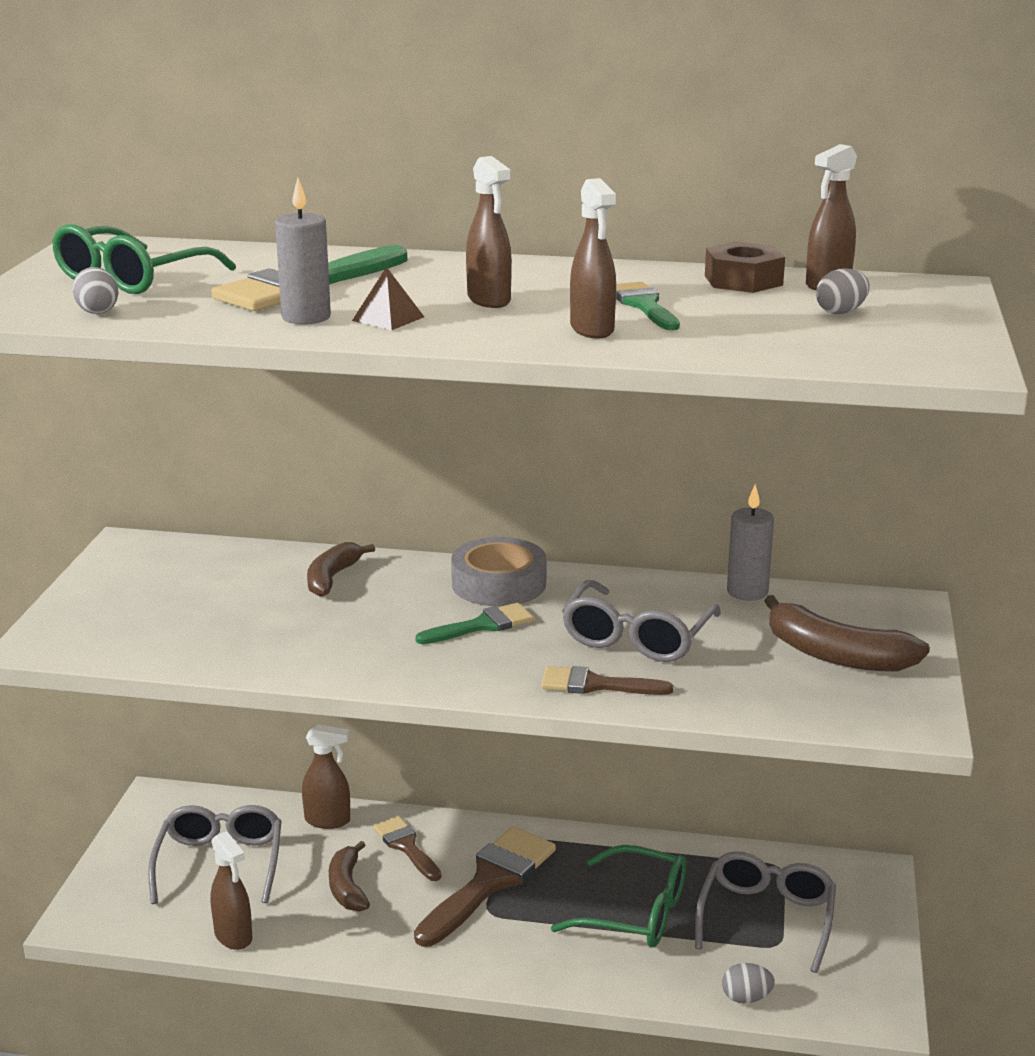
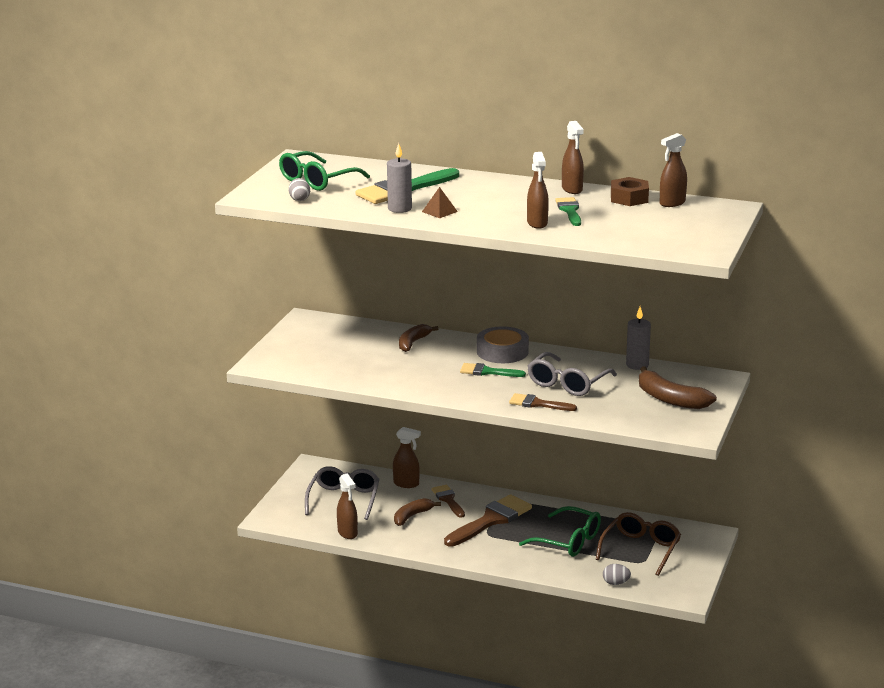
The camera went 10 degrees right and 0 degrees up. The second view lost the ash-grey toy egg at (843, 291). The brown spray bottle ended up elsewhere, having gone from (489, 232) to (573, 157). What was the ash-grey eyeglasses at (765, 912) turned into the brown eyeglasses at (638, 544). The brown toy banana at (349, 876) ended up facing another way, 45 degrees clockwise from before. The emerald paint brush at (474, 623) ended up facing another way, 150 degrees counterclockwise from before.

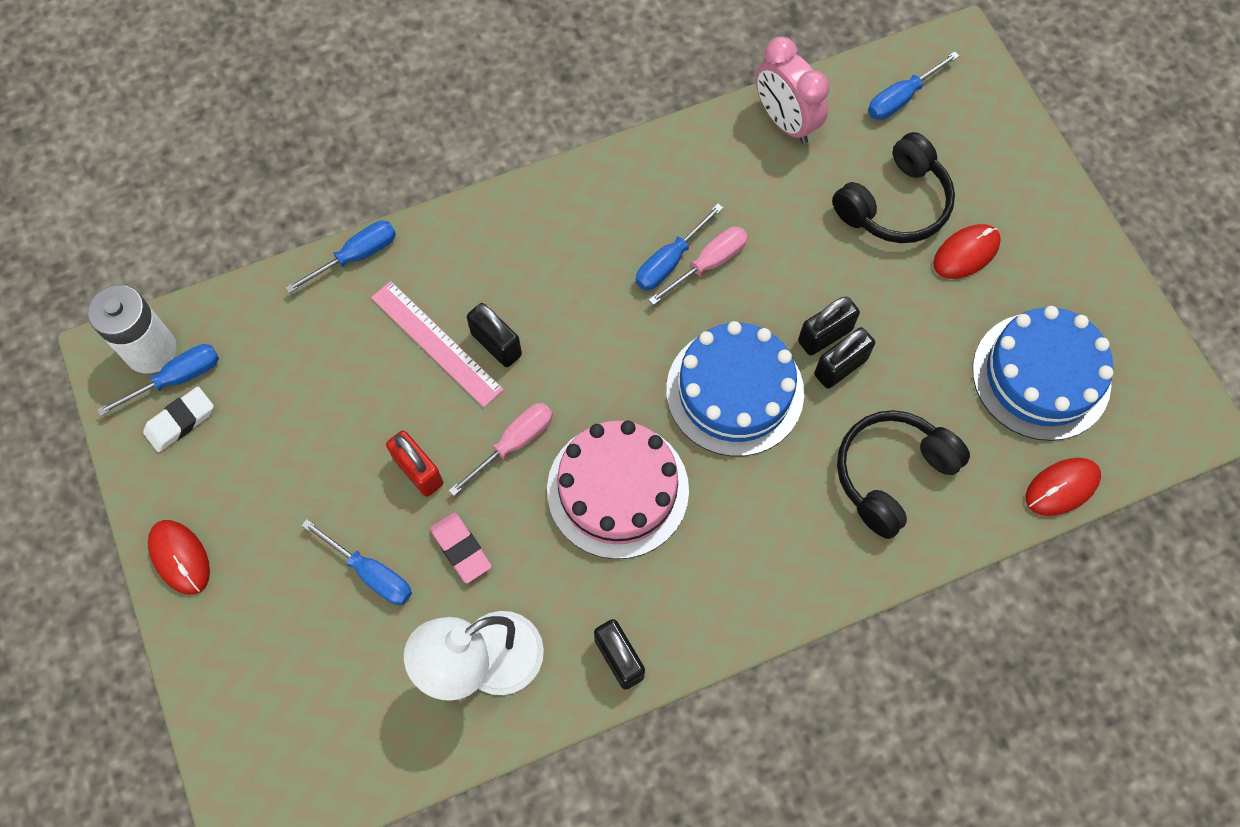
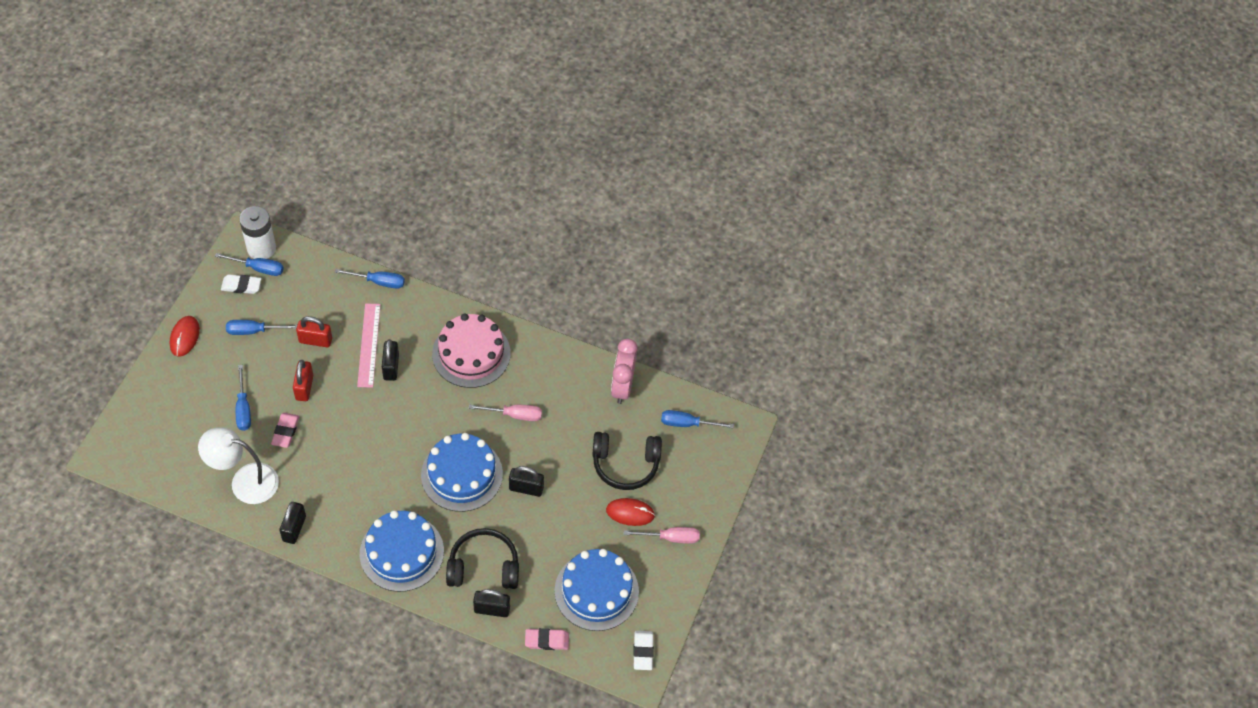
The camera went 40 degrees right and 10 degrees down. The second view gained the scarlet padlock at (314, 332). The second view gained the cobalt layer cake at (402, 551). The second view gained the snow-white eraser at (643, 650). The pink flat screwdriver ended up elsewhere, having gone from (501, 449) to (662, 535). The pink layer cake ended up elsewhere, having gone from (618, 489) to (471, 350). The cobalt flat screwdriver ended up elsewhere, having gone from (679, 247) to (261, 327). The black padlock ended up elsewhere, having gone from (844, 358) to (491, 603). Where the scarlet computer mouse stood at (1063, 487), the pink eraser came to stand at (547, 639).

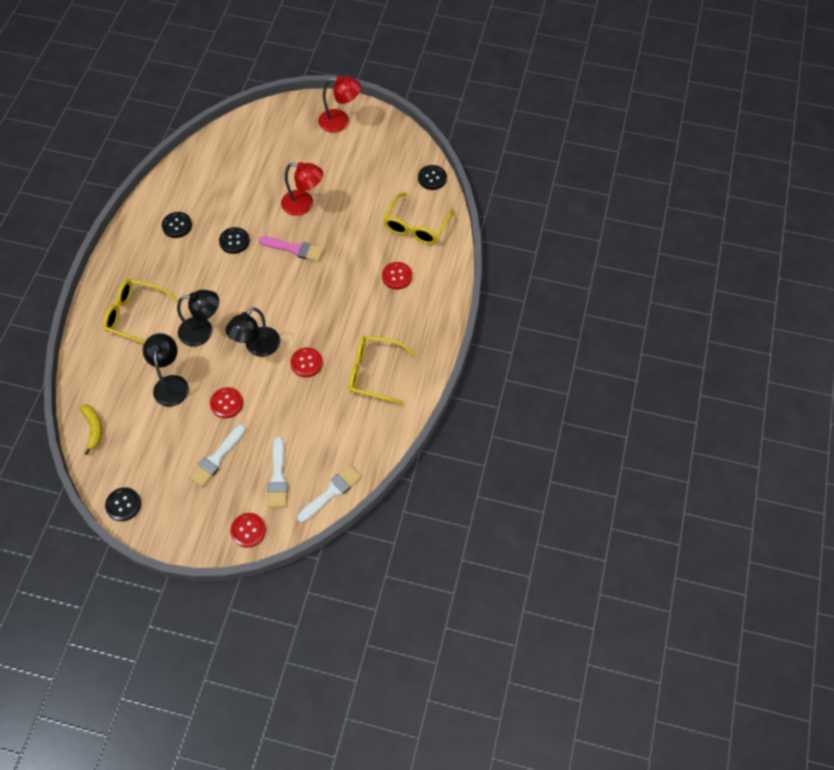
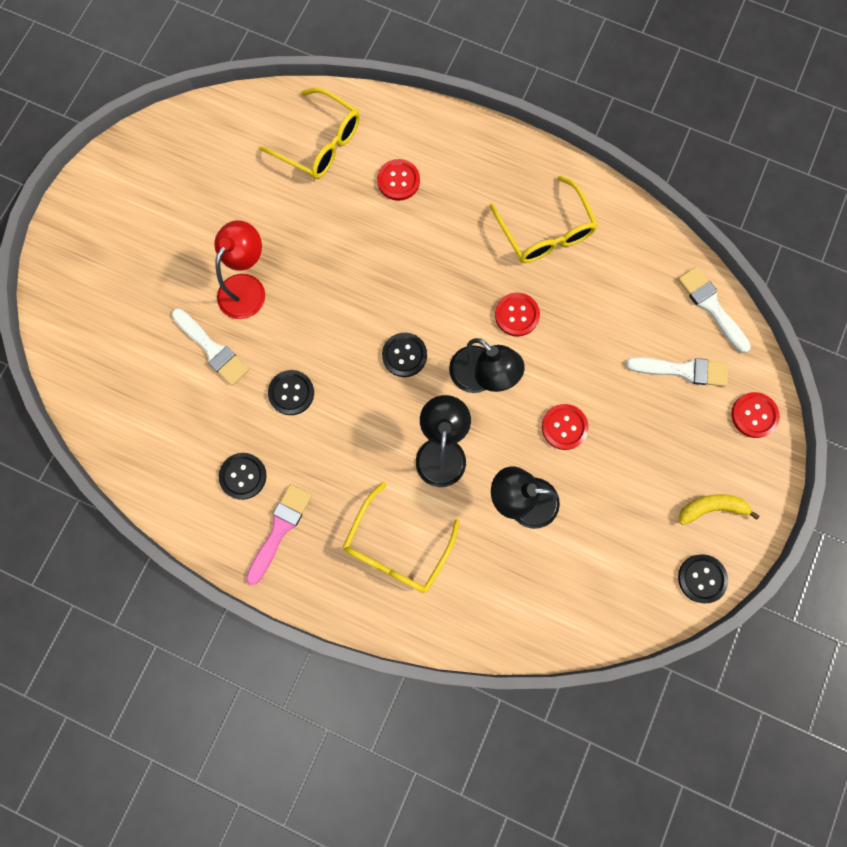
The camera went 80 degrees left and 15 degrees up. The second view lost the scarlet desk lamp at (340, 104). The yellow toy banana ended up elsewhere, having gone from (91, 429) to (719, 509). The snow-white paint brush ended up elsewhere, having gone from (217, 456) to (210, 347). The pink paint brush ended up elsewhere, having gone from (291, 249) to (279, 534). The black shirt button ended up elsewhere, having gone from (432, 177) to (404, 355). The yellow eyeglasses at (382, 370) ended up facing another way, 45 degrees counterclockwise from before.

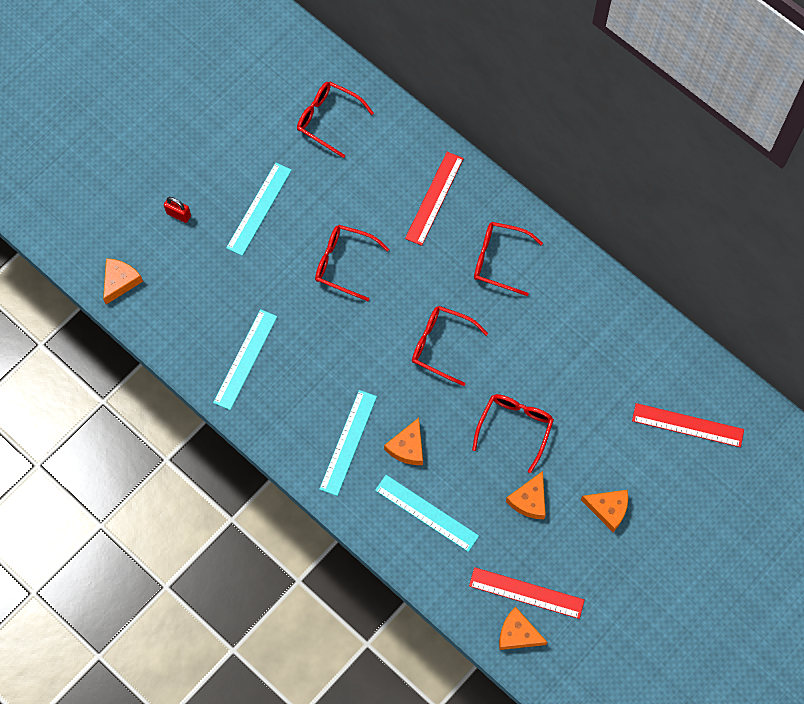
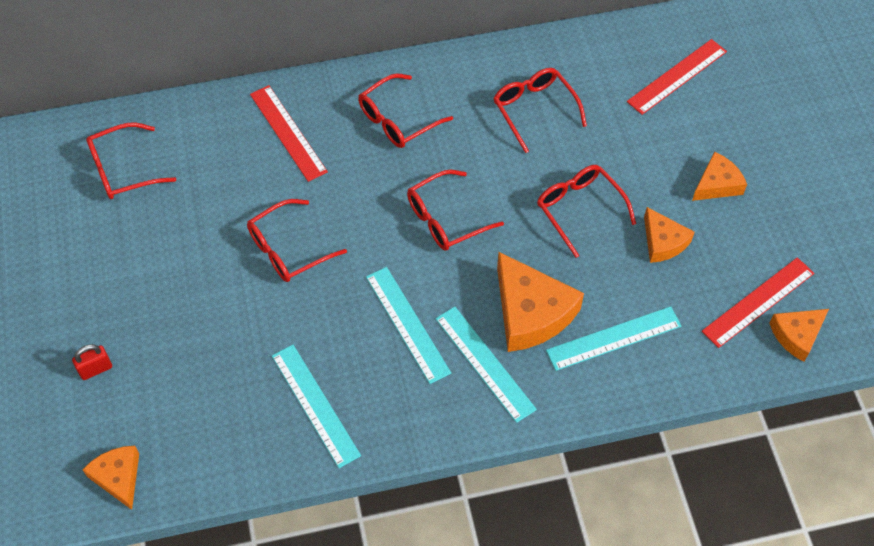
The camera went 55 degrees left and 10 degrees down. The second view gained the scarlet eyeglasses at (540, 110). The aqua straightedge ended up elsewhere, having gone from (259, 209) to (408, 325). The size of the orange-coloured cheese wedge at (403, 441) changed by a factor of 1.72.

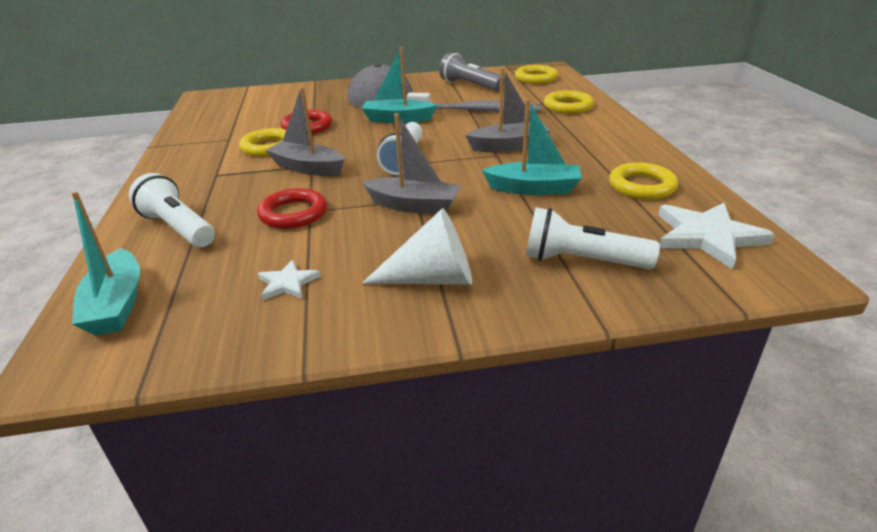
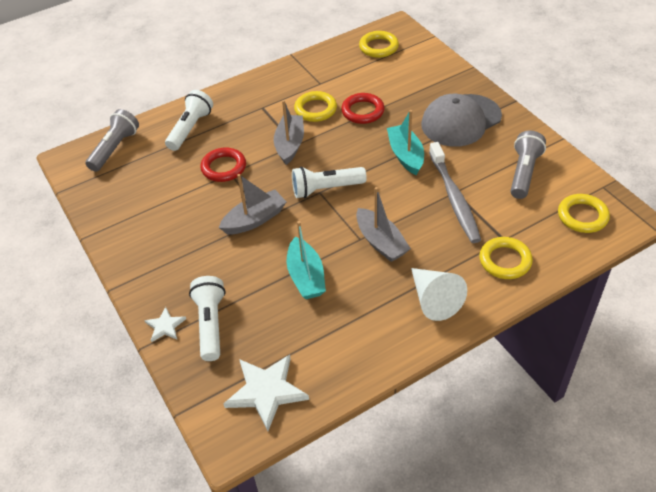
The camera went 70 degrees right and 15 degrees up. The snow-white star shape ended up elsewhere, having gone from (289, 280) to (165, 324). The snow-white cone shape ended up elsewhere, having gone from (417, 246) to (439, 294). The yellow hoop ended up elsewhere, having gone from (643, 180) to (379, 44). Where the aqua sailboat stood at (105, 263), the ash-grey pocket torch came to stand at (112, 140). The ash-grey sailboat at (411, 163) ended up facing another way, 120 degrees counterclockwise from before.

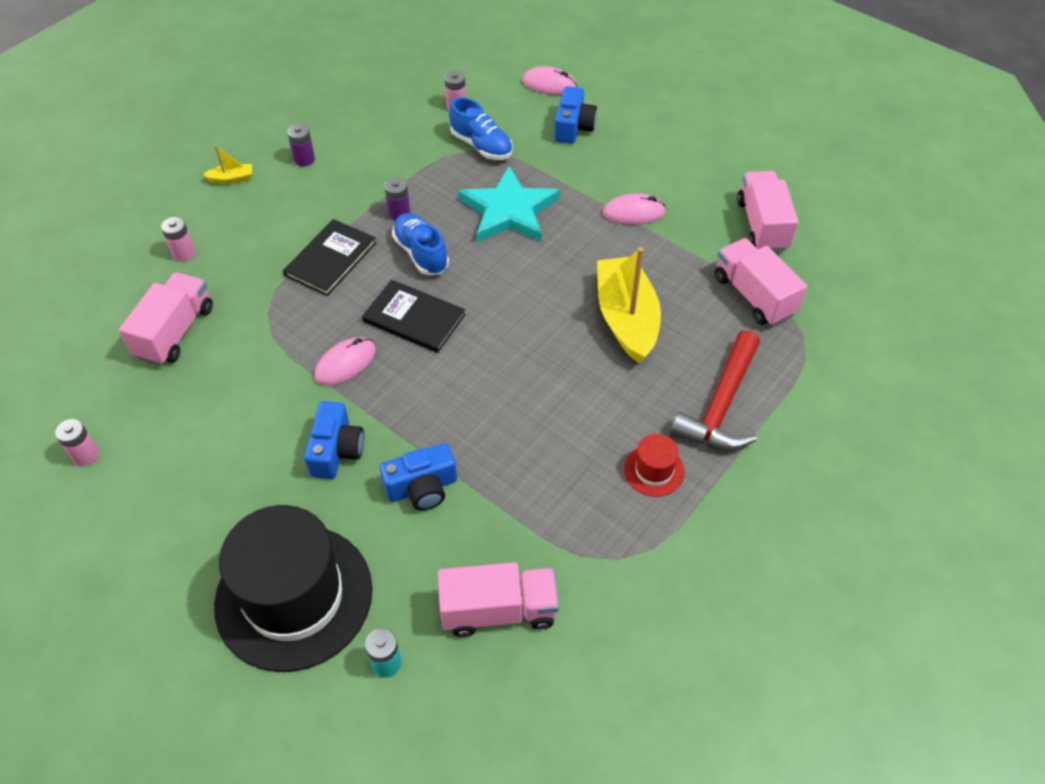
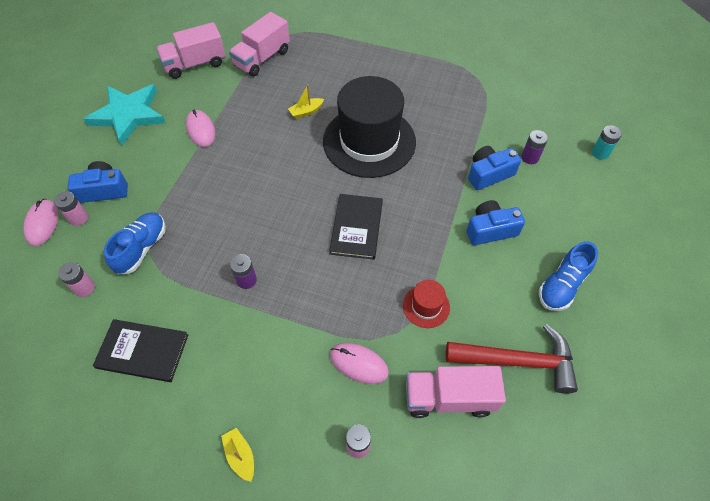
The camera went 110 degrees left and 5 degrees up. The second view lost the pink lorry at (498, 599). The pink battery ended up elsewhere, having gone from (77, 442) to (71, 208). The black hat ended up elsewhere, having gone from (293, 588) to (369, 127). The black hardcover ended up elsewhere, having gone from (329, 257) to (140, 350). The violet battery ended up elsewhere, having gone from (301, 145) to (534, 147). The pink computer mouse ended up elsewhere, having gone from (345, 361) to (359, 363). The cobalt lace-up shoe ended up elsewhere, having gone from (420, 244) to (568, 276). The aqua star shape ended up elsewhere, having gone from (509, 204) to (125, 114). The scarlet hat ended up elsewhere, having gone from (654, 465) to (426, 304). The scarlet carpenter's hammer ended up elsewhere, having gone from (715, 390) to (512, 359). The cobalt compact camera at (418, 476) ended up facing another way, 75 degrees counterclockwise from before. The size of the yellow sailboat at (629, 305) changed by a factor of 0.42.

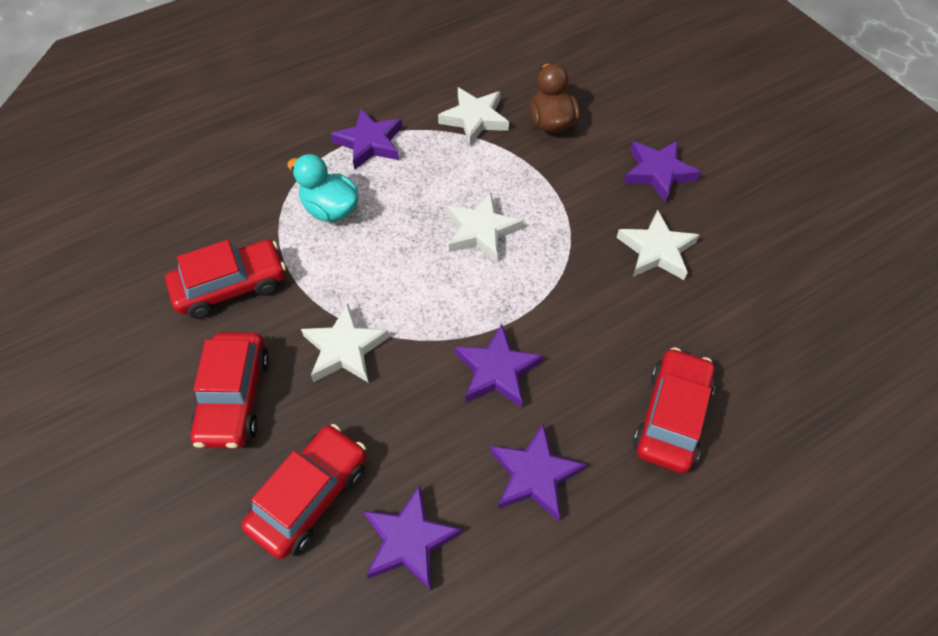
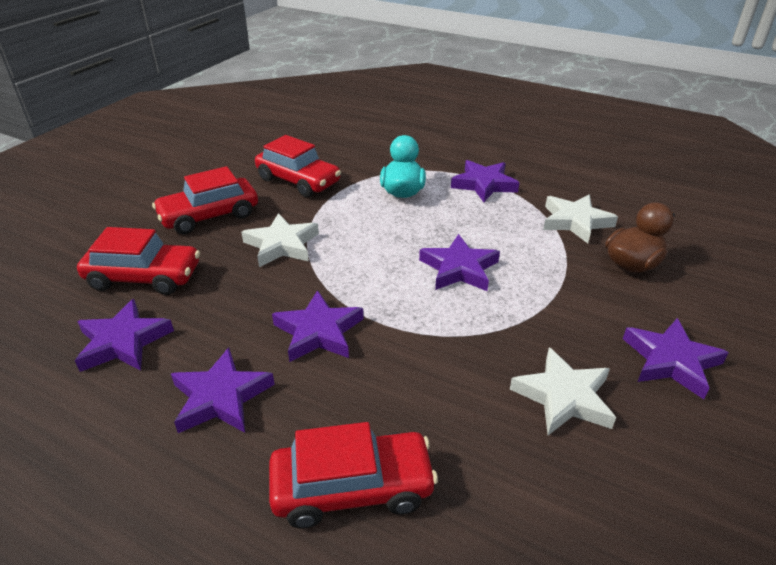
The camera went 60 degrees right and 20 degrees down. What was the snow-white star shape at (484, 227) turned into the violet star shape at (459, 262).

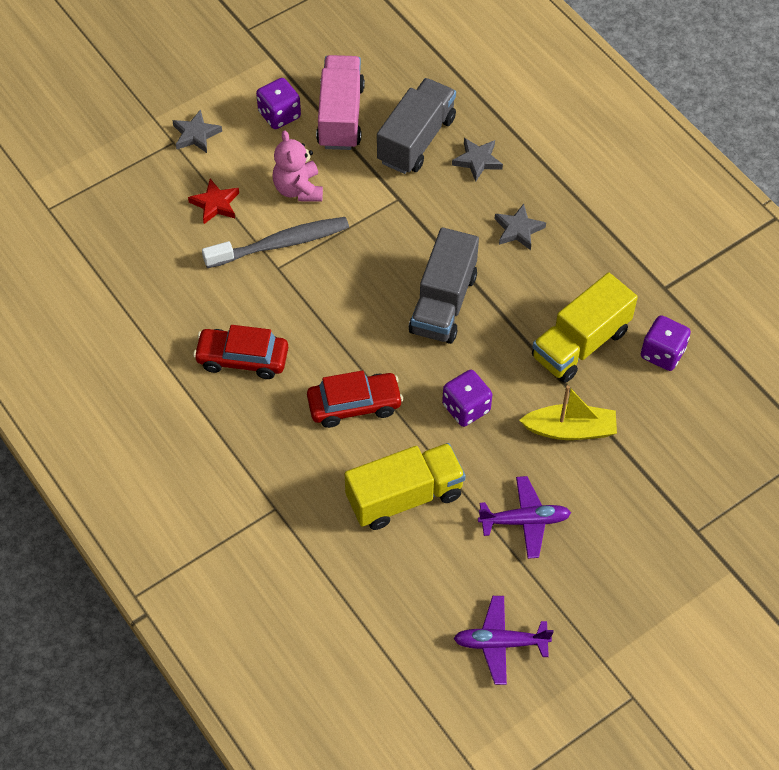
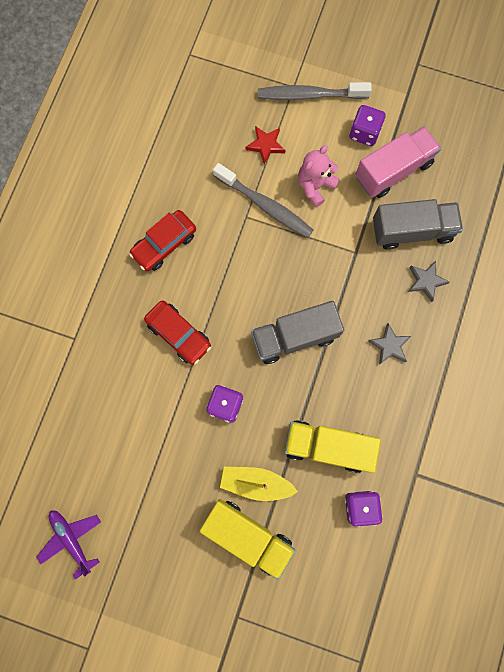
The camera went 55 degrees right and 20 degrees up. The second view lost the violet toy plane at (524, 517). The yellow lorry ended up elsewhere, having gone from (405, 486) to (247, 539). Where the ash-grey star shape stood at (197, 131), the ash-grey dental brush came to stand at (315, 91). The scarlet toy car at (240, 352) ended up facing another way, 105 degrees counterclockwise from before. The yellow sailboat at (568, 412) ended up facing another way, 135 degrees clockwise from before.

